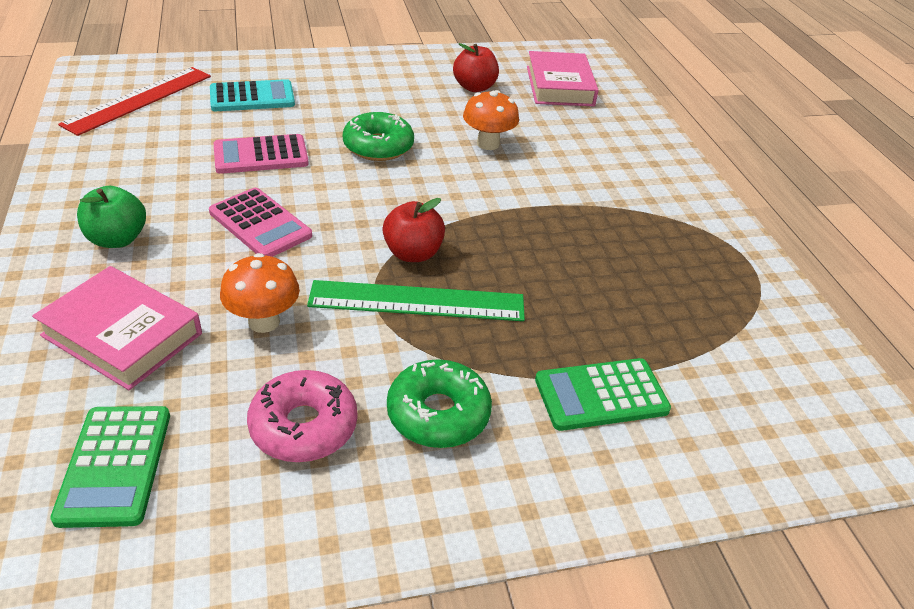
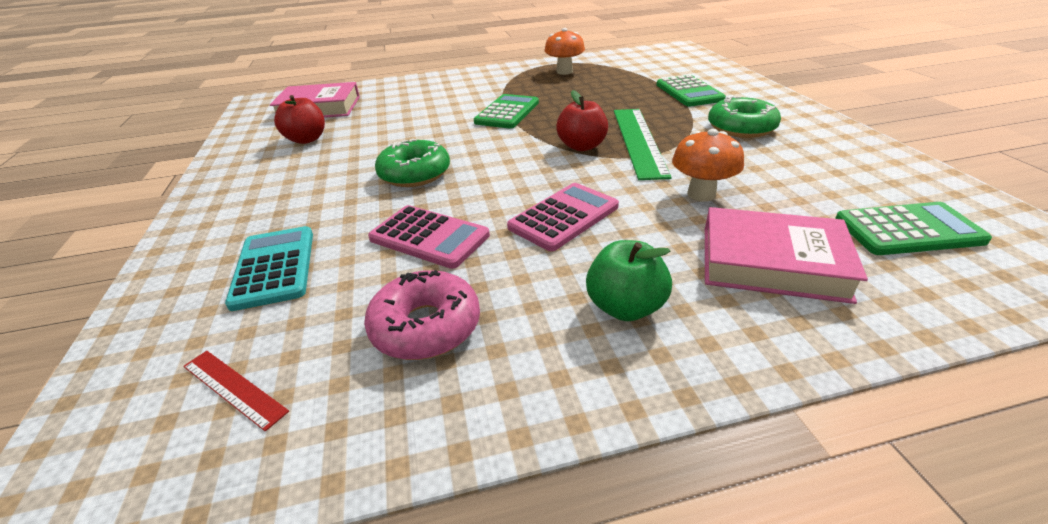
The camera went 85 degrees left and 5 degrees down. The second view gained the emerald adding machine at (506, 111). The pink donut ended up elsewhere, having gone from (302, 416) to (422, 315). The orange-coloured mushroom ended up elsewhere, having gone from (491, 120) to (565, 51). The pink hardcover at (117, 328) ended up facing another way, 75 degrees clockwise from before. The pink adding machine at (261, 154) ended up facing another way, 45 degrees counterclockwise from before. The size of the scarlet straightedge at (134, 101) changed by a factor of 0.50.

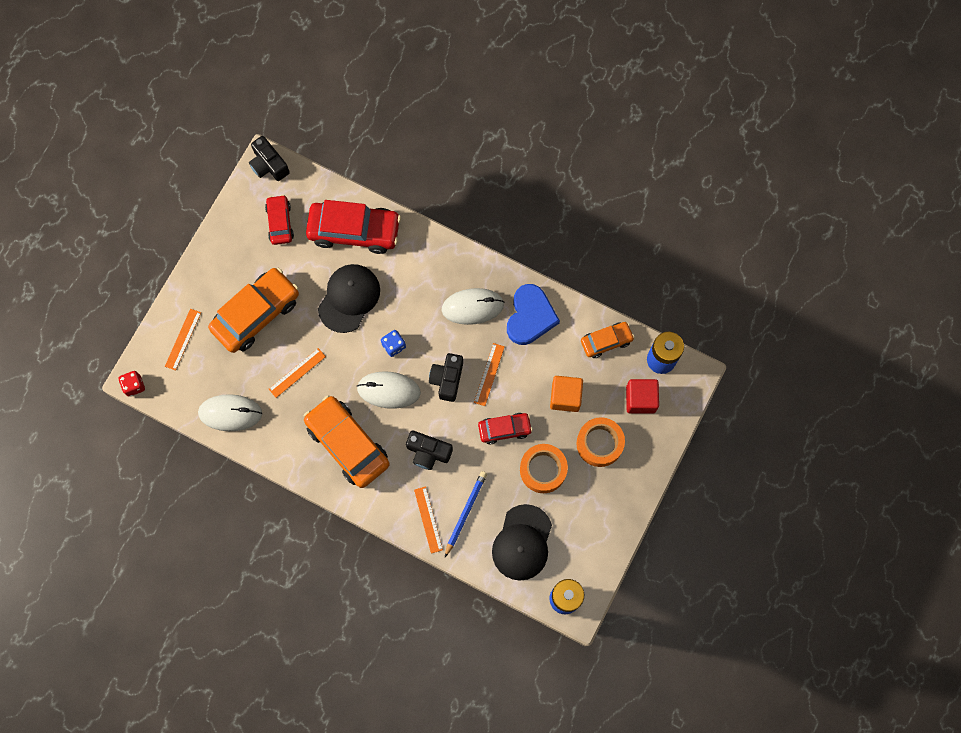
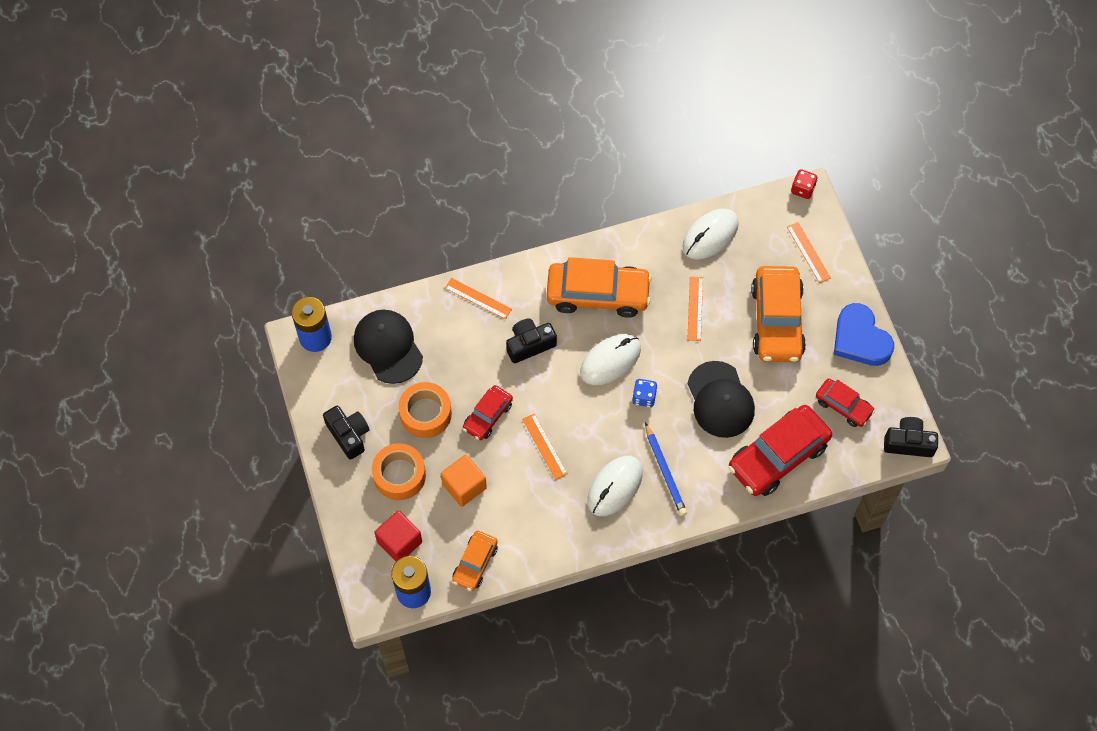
The camera went 135 degrees right and 10 degrees down. The black compact camera ended up elsewhere, having gone from (446, 377) to (346, 433). The cobalt lead pencil ended up elsewhere, having gone from (466, 514) to (666, 469). The cobalt love heart ended up elsewhere, having gone from (533, 314) to (864, 334).

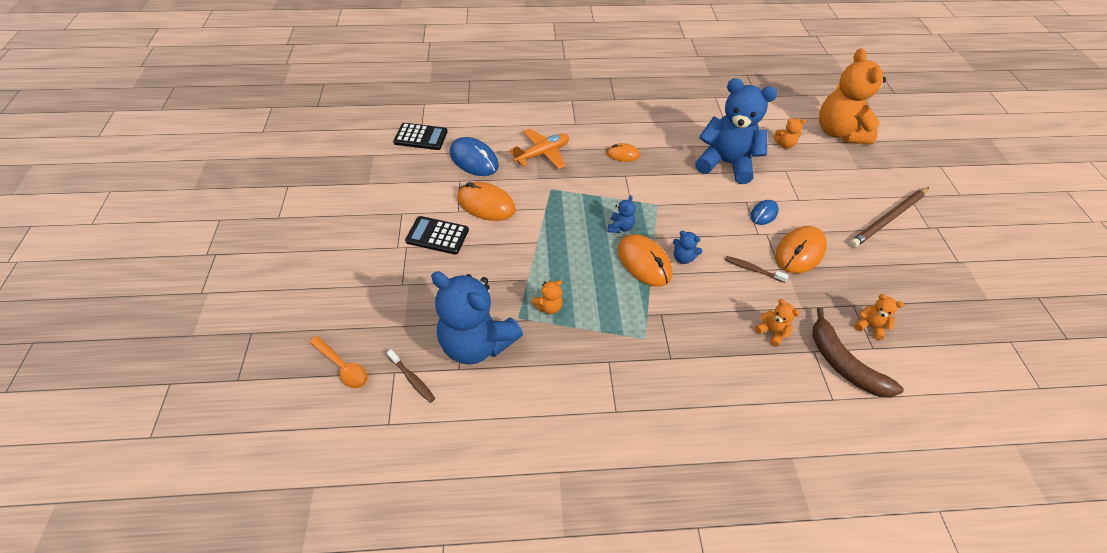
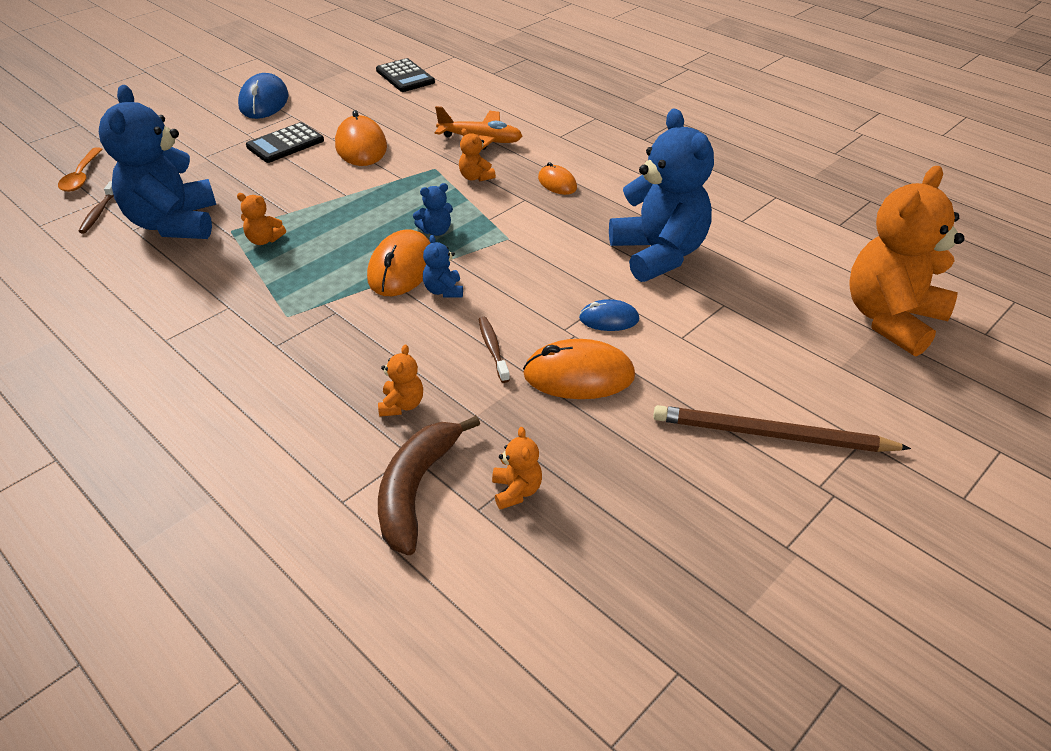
The camera went 50 degrees right and 10 degrees down. The cobalt computer mouse ended up elsewhere, having gone from (474, 156) to (263, 96). The orange-coloured teddy bear ended up elsewhere, having gone from (789, 133) to (477, 154). The black adding machine at (437, 235) ended up facing another way, 105 degrees counterclockwise from before.

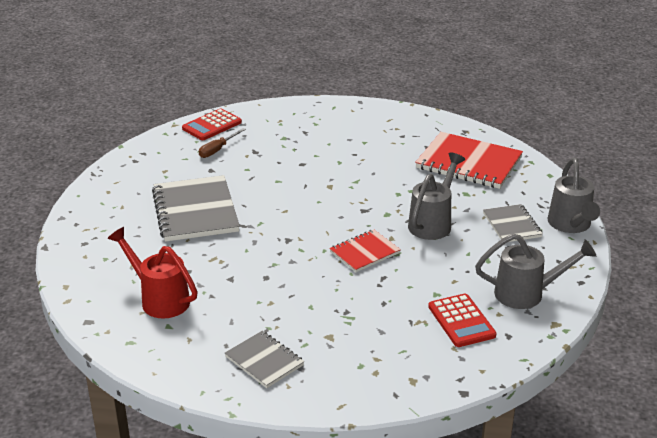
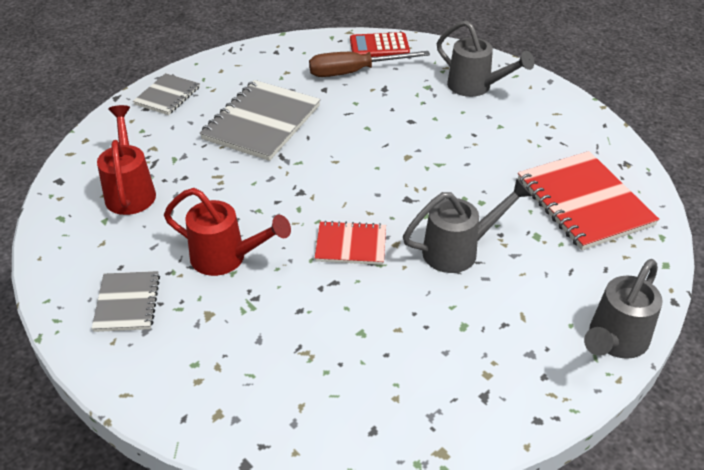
The camera went 40 degrees right and 10 degrees up. The second view lost the scarlet adding machine at (462, 320). The second view gained the scarlet sprinkling can at (227, 232). The ash-grey sprinkling can ended up elsewhere, having gone from (535, 271) to (485, 58). The ash-grey exercise book ended up elsewhere, having gone from (513, 223) to (166, 94). The size of the brown flat screwdriver at (222, 143) changed by a factor of 1.73.

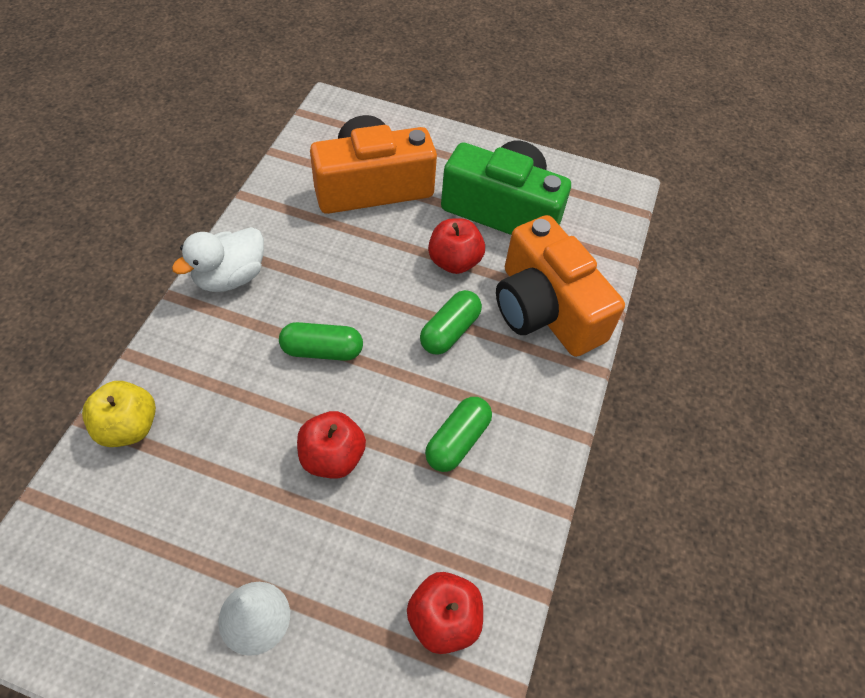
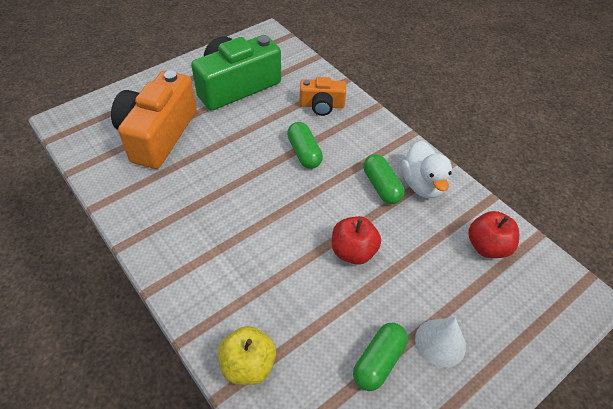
The camera went 55 degrees left and 5 degrees down. The second view lost the scarlet apple at (456, 246). The snow-white toy duck ended up elsewhere, having gone from (218, 259) to (426, 169). The emerald capsule ended up elsewhere, having gone from (321, 341) to (380, 357). The size of the orange-coloured compact camera at (560, 286) changed by a factor of 0.53.

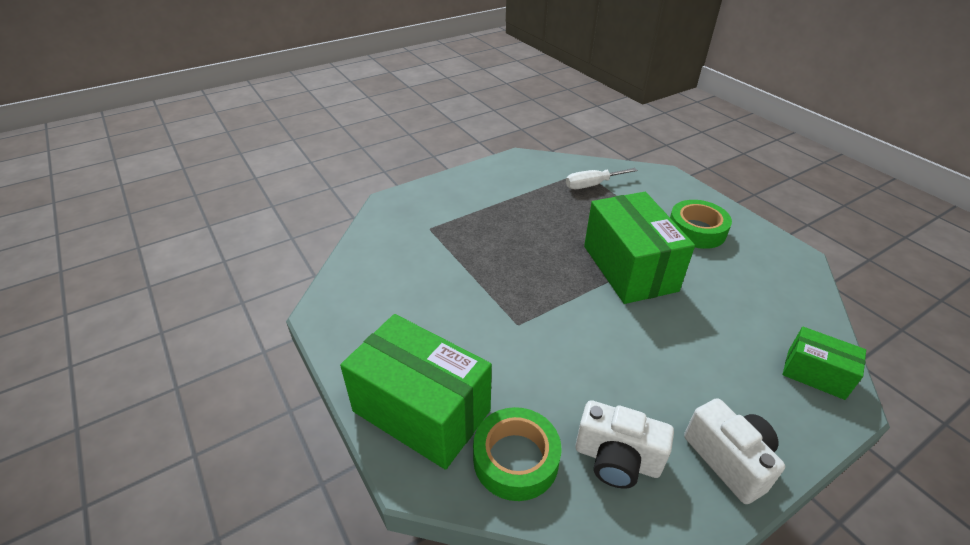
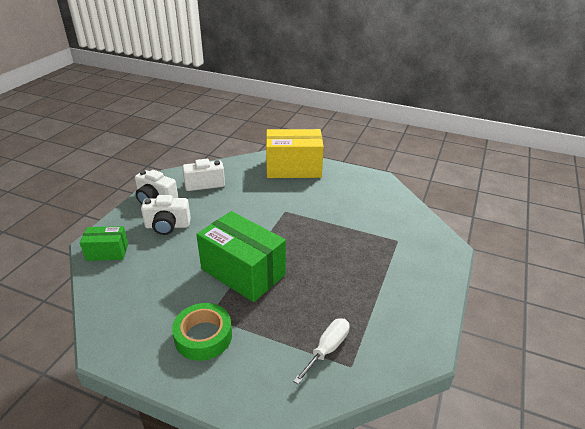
The camera went 145 degrees right and 5 degrees down. The second view lost the emerald roll of tape at (517, 454). The second view gained the snow-white compact camera at (166, 215). What was the emerald parcel at (416, 392) turned into the yellow parcel at (295, 153).

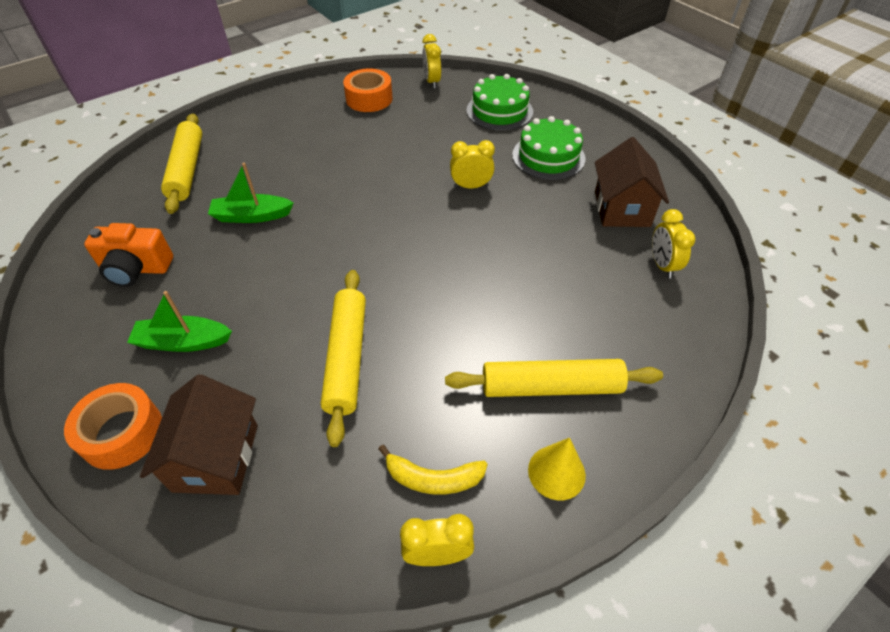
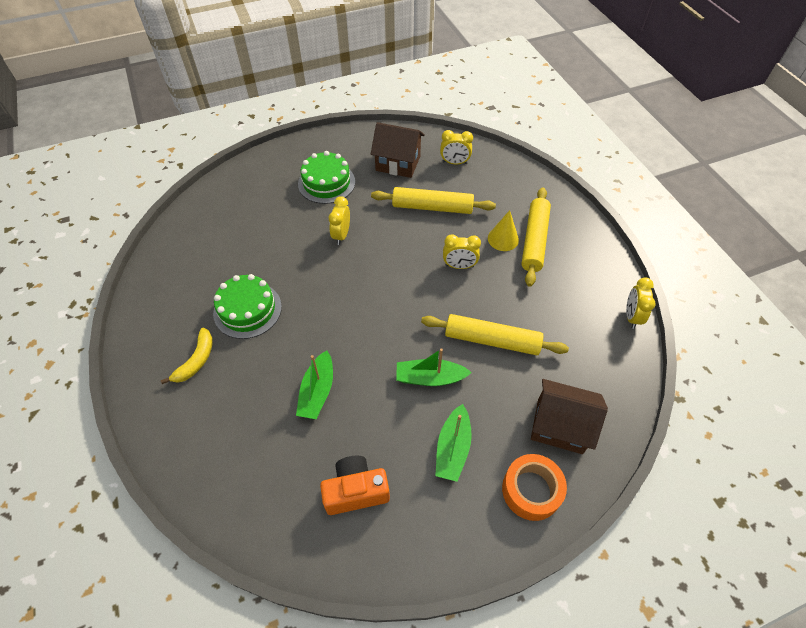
The camera went 75 degrees left and 5 degrees up. The second view lost the orange-coloured roll of tape at (368, 90). The second view gained the emerald sailboat at (434, 367). The yellow pastry roller ended up elsewhere, having gone from (181, 163) to (433, 200). The yellow toy banana ended up elsewhere, having gone from (433, 470) to (187, 356). The yellow alarm clock ended up elsewhere, having gone from (431, 61) to (462, 251). The emerald layer cake ended up elsewhere, having gone from (499, 102) to (247, 306). The yellow cone shape ended up elsewhere, having gone from (557, 469) to (503, 230). The orange-coloured compact camera at (128, 255) ended up facing another way, 120 degrees counterclockwise from before.

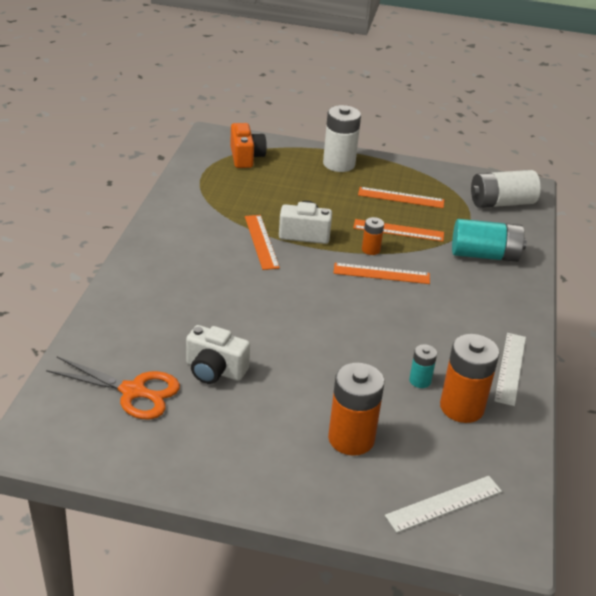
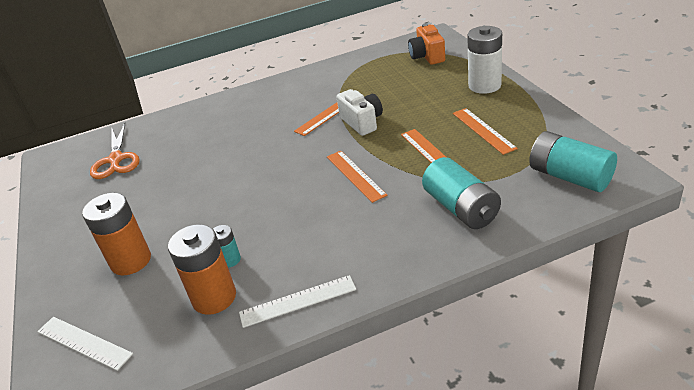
The camera went 65 degrees right and 0 degrees up. The second view lost the snow-white compact camera at (218, 354). The second view lost the orange-coloured battery at (373, 236). What was the snow-white battery at (506, 189) turned into the aqua battery at (573, 161). The orange-coloured compact camera at (248, 145) ended up facing another way, 120 degrees clockwise from before.

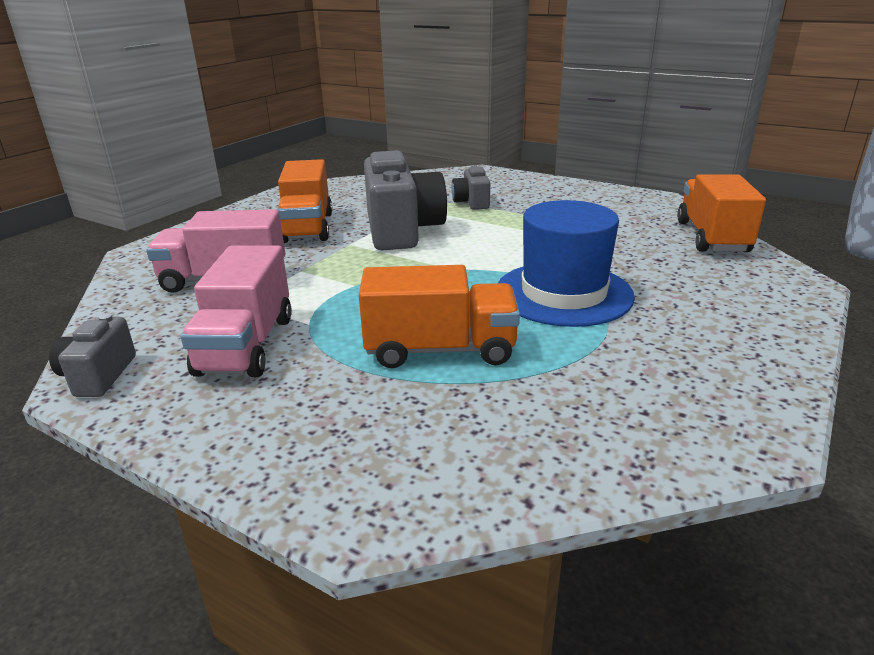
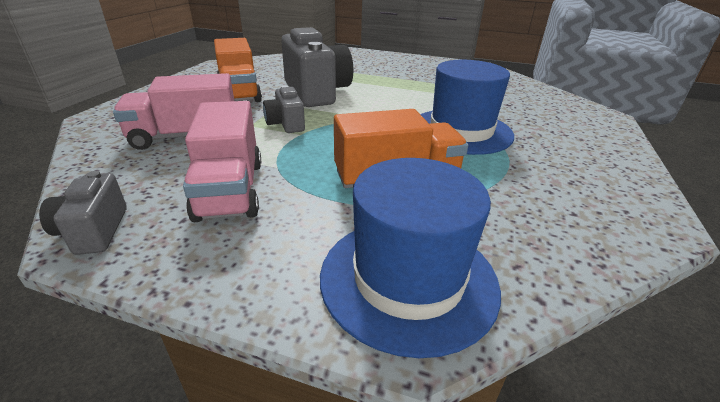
The camera went 15 degrees left and 5 degrees up. The second view lost the orange-coloured lorry at (721, 213). The second view gained the cobalt hat at (410, 258). The ash-grey compact camera ended up elsewhere, having gone from (470, 188) to (284, 109).

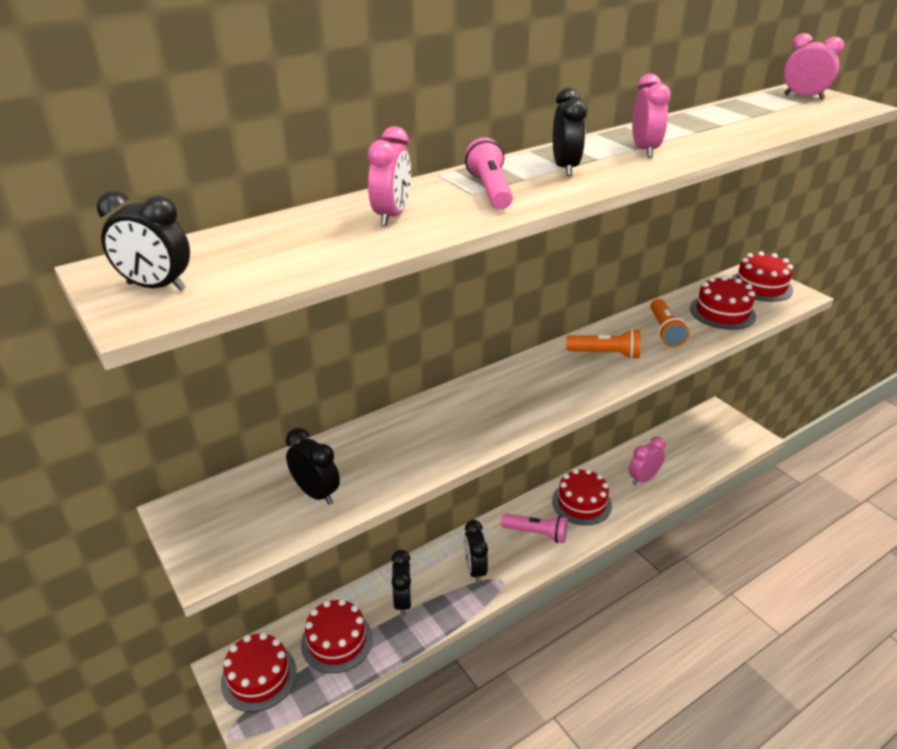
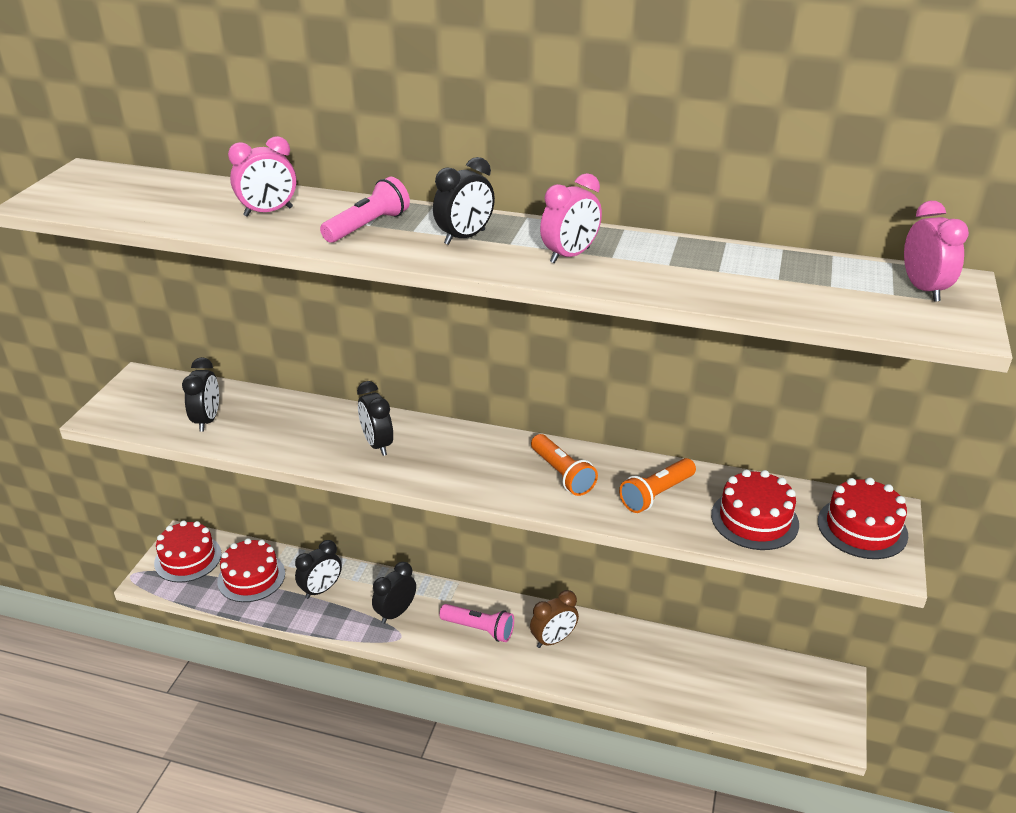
The camera went 50 degrees right and 0 degrees up. The second view lost the pink alarm clock at (647, 461). The black alarm clock ended up elsewhere, having gone from (143, 241) to (375, 418). Where the scarlet layer cake stood at (582, 497), the brown alarm clock came to stand at (554, 619). The pink pocket torch at (534, 528) ended up facing another way, 45 degrees counterclockwise from before.

